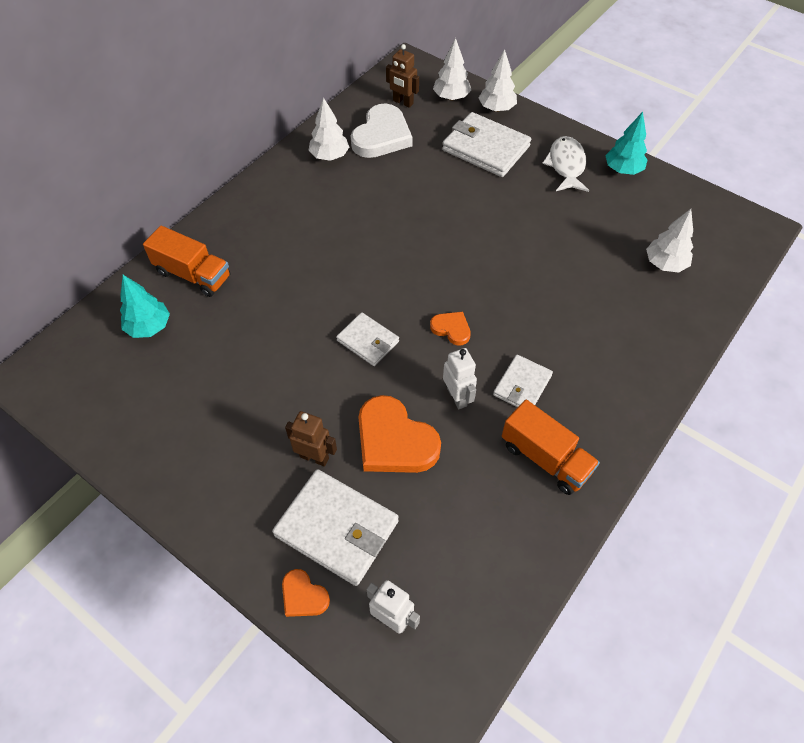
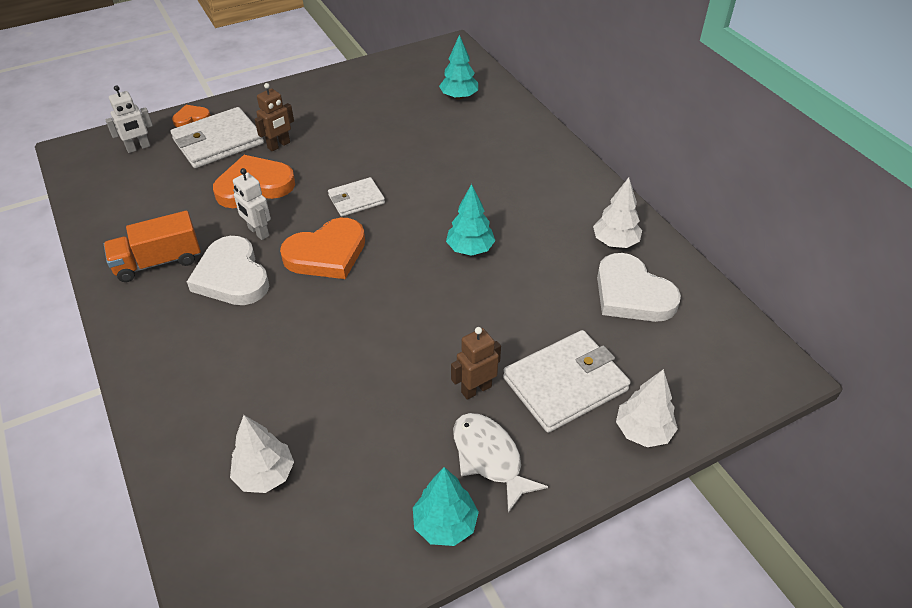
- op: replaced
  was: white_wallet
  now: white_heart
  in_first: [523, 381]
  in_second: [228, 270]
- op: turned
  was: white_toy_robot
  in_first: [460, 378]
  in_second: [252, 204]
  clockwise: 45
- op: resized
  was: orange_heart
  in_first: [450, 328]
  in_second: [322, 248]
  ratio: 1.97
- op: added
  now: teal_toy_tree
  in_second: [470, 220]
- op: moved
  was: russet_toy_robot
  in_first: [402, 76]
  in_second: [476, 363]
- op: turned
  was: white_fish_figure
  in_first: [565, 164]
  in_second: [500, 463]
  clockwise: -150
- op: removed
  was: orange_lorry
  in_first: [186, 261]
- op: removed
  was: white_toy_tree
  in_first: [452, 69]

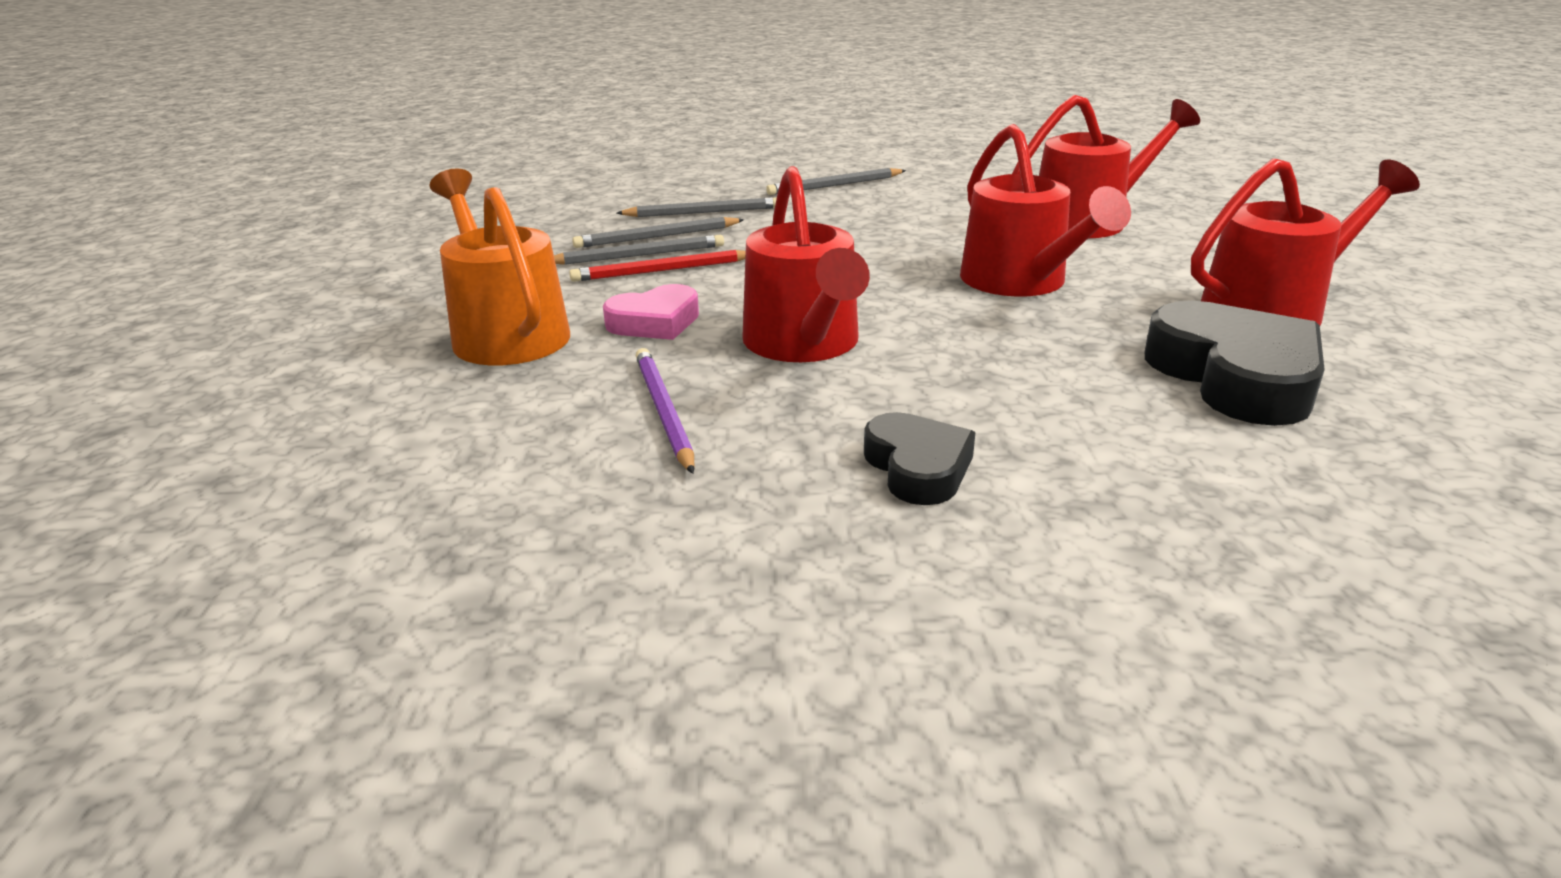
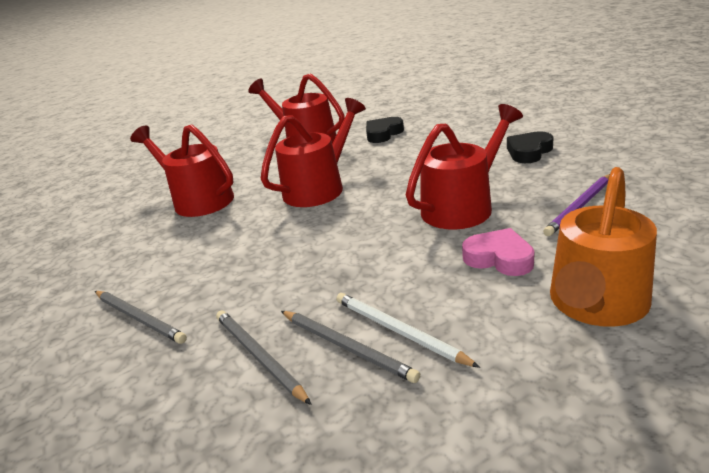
- op: recoloured
  was: gray_lead_pencil
  now: white_lead_pencil
  in_first: [639, 250]
  in_second: [408, 330]
- op: resized
  was: black_heart
  in_first: [1235, 363]
  in_second: [385, 130]
  ratio: 0.59
- op: removed
  was: red_lead_pencil
  in_first: [657, 266]

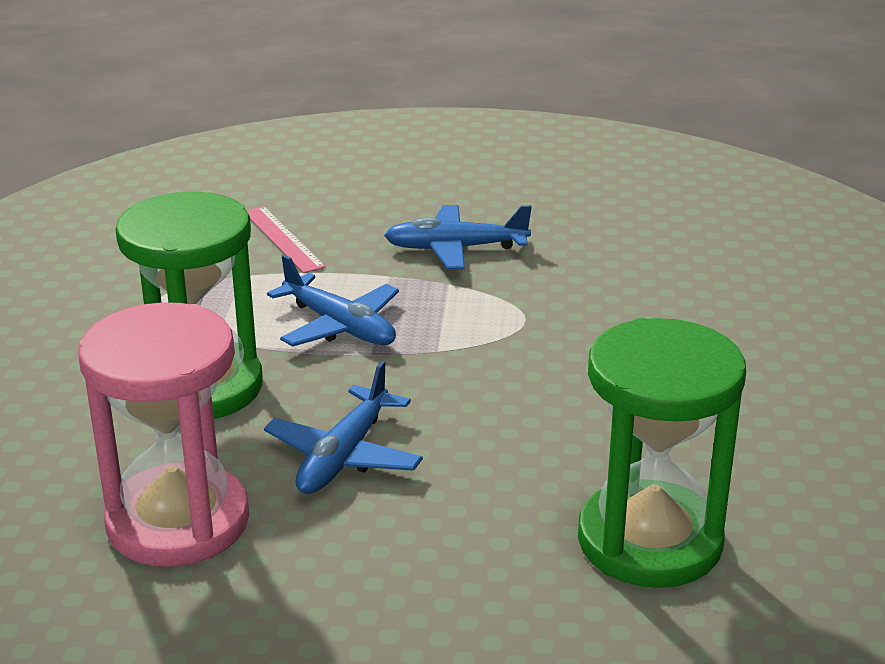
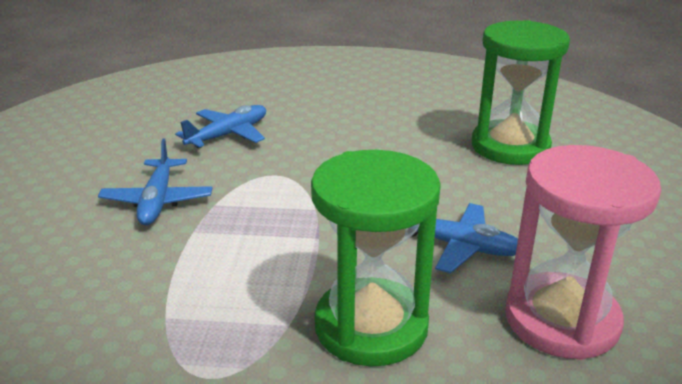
- op: moved
  was: blue_toy_plane
  in_first: [333, 300]
  in_second: [220, 126]
- op: removed
  was: rosy_measuring_stick
  in_first: [286, 239]

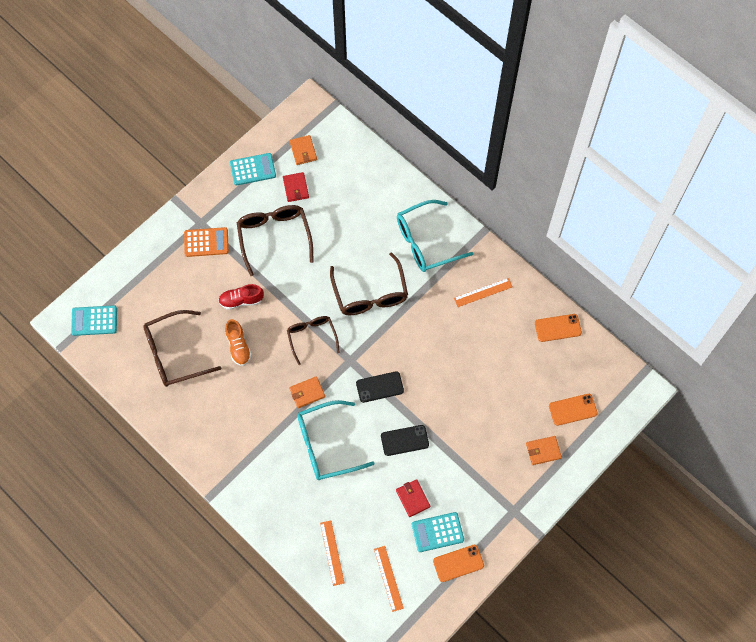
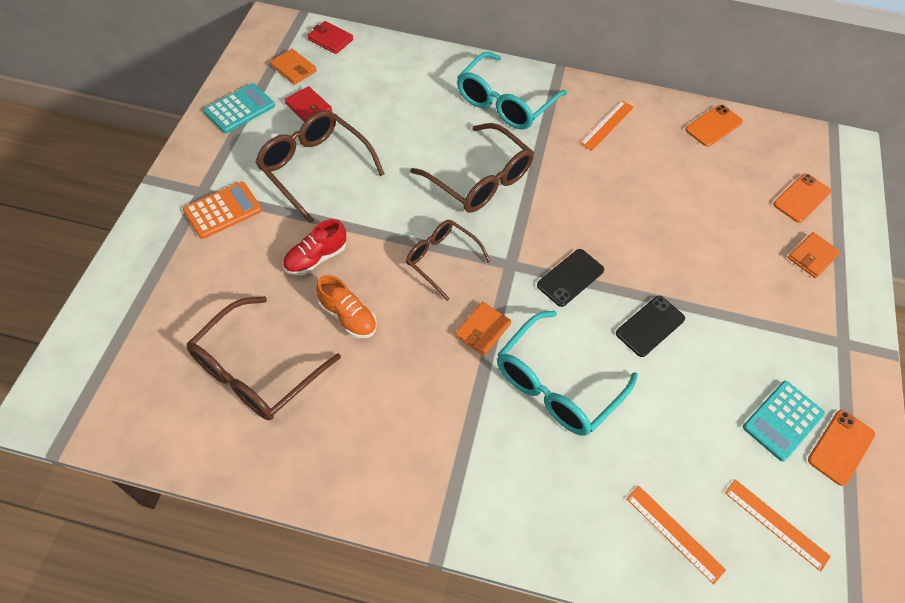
- op: moved
  was: red_wallet
  in_first: [413, 498]
  in_second: [330, 37]
- op: removed
  was: teal_calculator
  in_first: [94, 320]

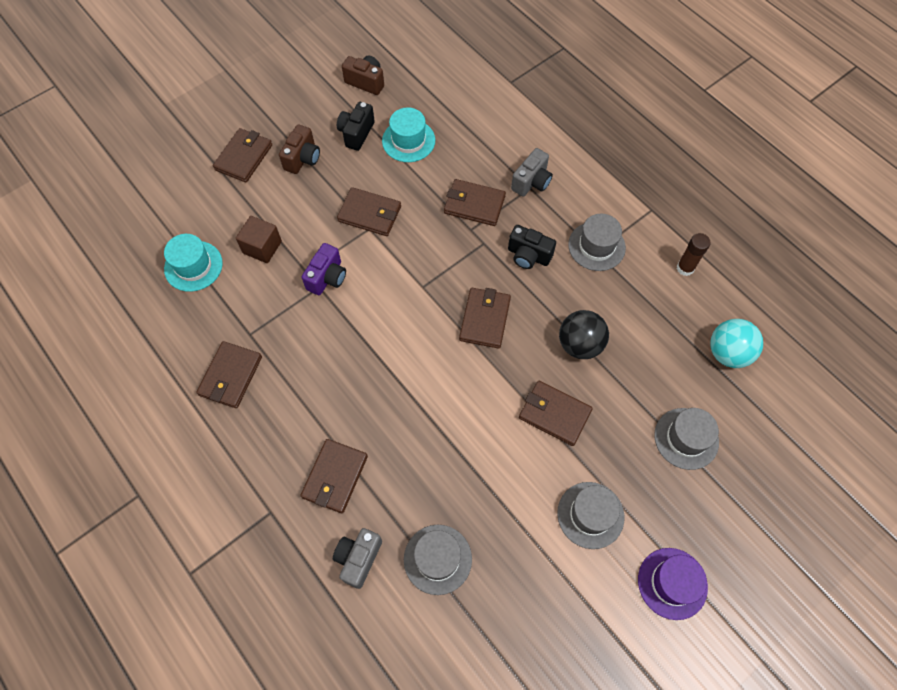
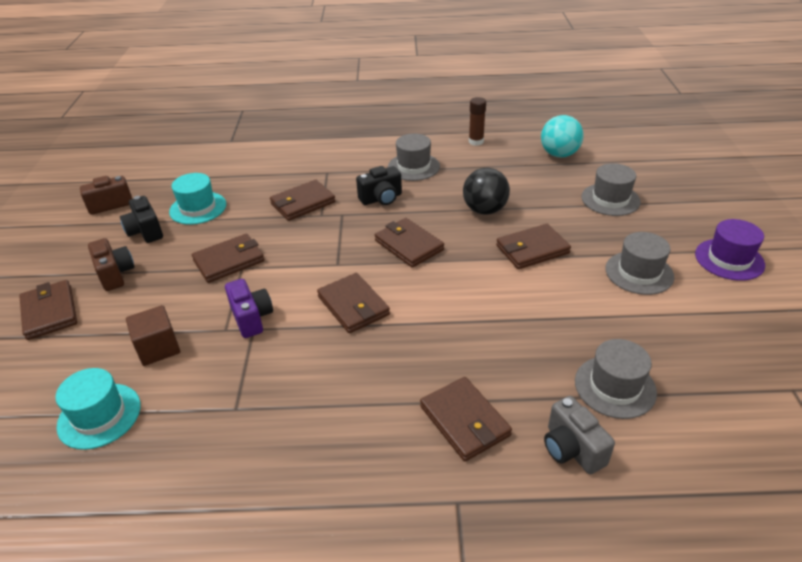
- op: moved
  was: russet_wallet
  in_first: [229, 374]
  in_second: [353, 303]
- op: removed
  was: gray_compact_camera
  in_first: [532, 172]

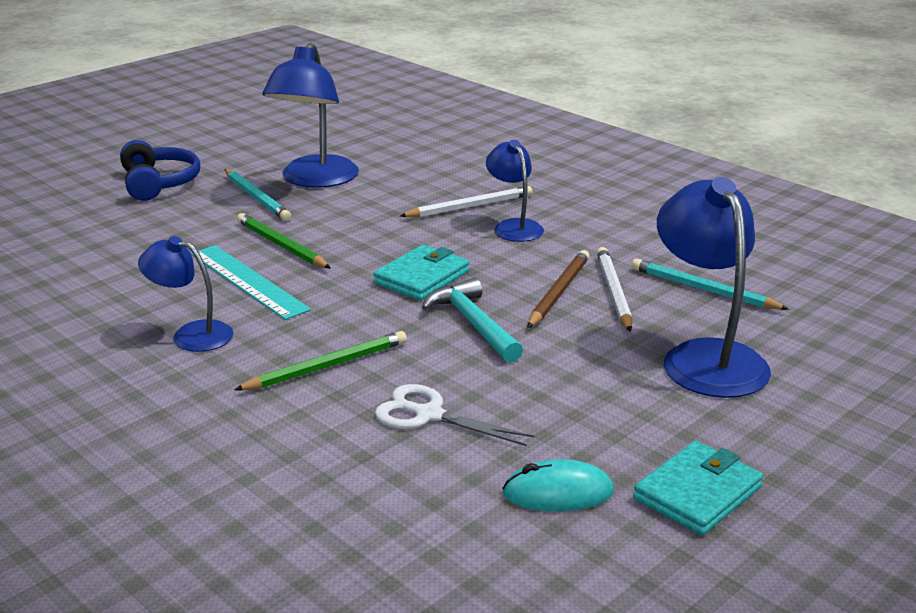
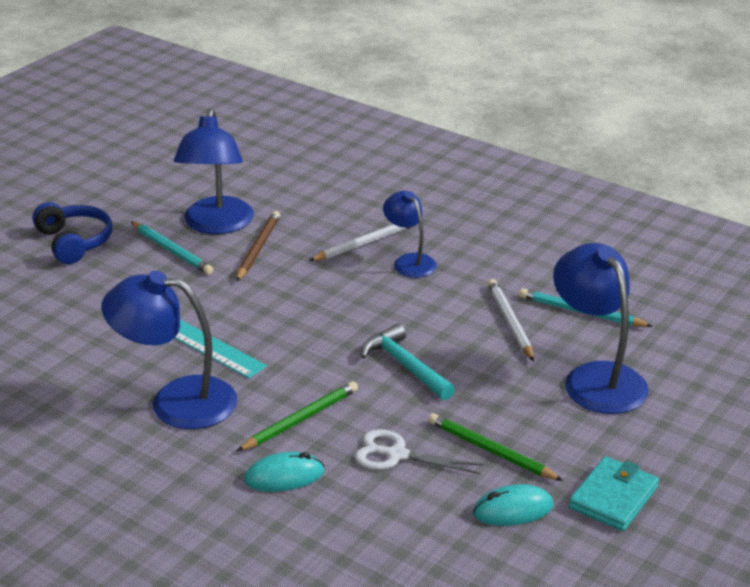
- op: resized
  was: blue_lamp
  in_first: [185, 294]
  in_second: [169, 350]
  ratio: 1.7
- op: moved
  was: russet_lead_pencil
  in_first: [558, 289]
  in_second: [258, 246]
- op: added
  now: teal_PC_mouse
  in_second: [284, 472]
- op: moved
  was: green_lead_pencil
  in_first: [284, 240]
  in_second: [495, 447]
- op: removed
  was: teal_wallet
  in_first: [421, 272]

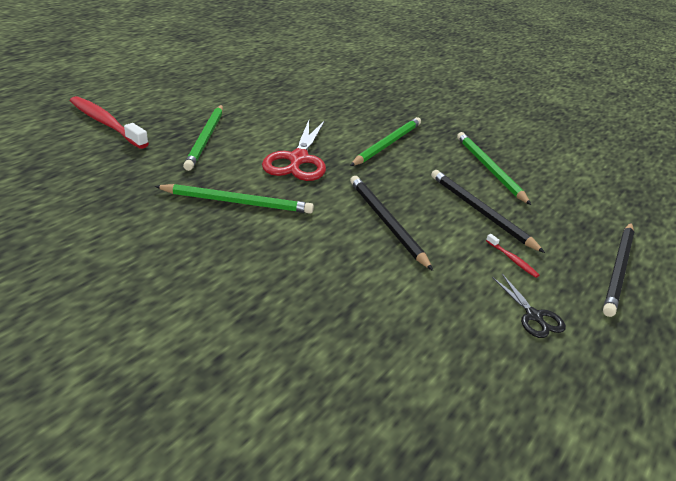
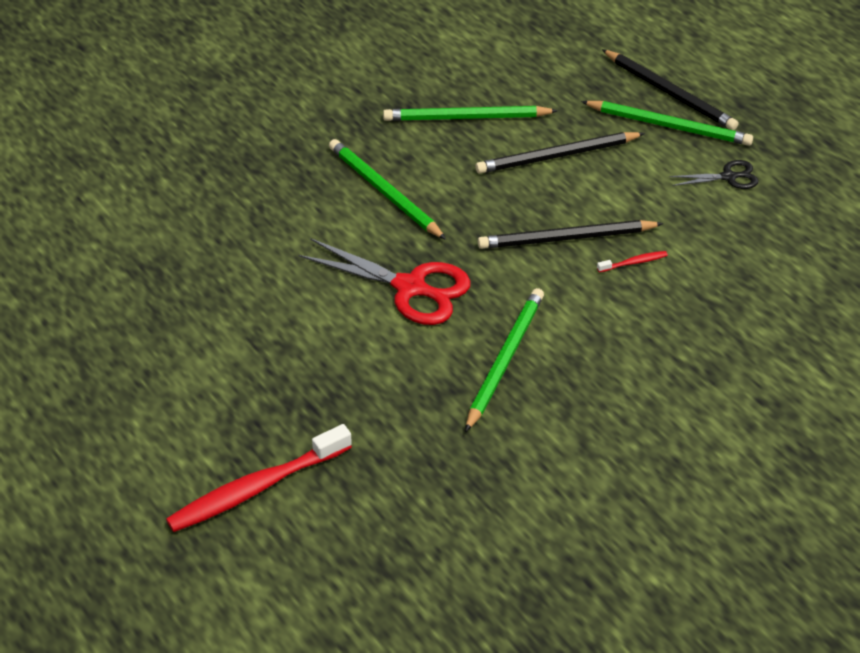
- op: moved
  was: green_lead_pencil
  in_first: [203, 138]
  in_second: [667, 123]
- op: moved
  was: red_dental_brush
  in_first: [512, 256]
  in_second: [632, 261]

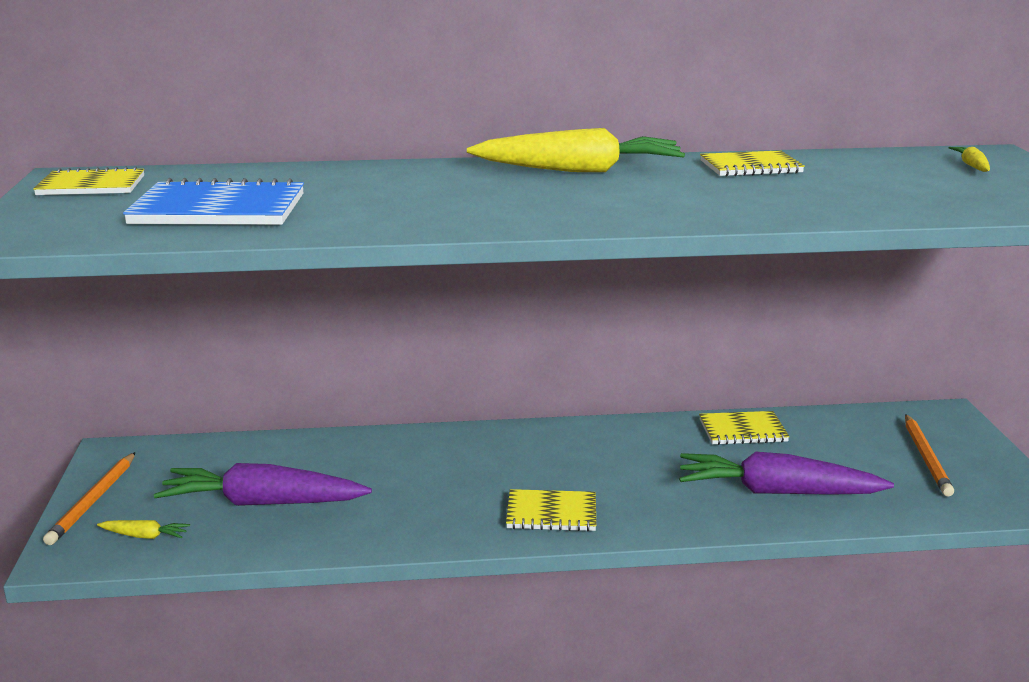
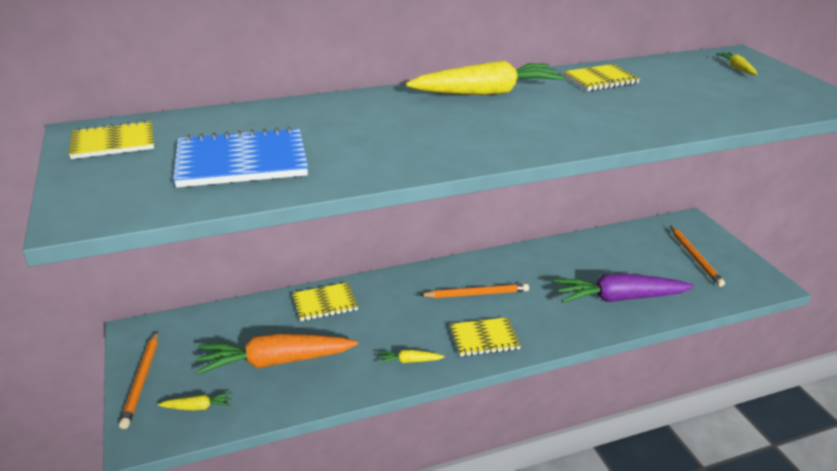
- op: recoloured
  was: purple_root_vegetable
  now: orange_root_vegetable
  in_first: [263, 484]
  in_second: [276, 354]
- op: moved
  was: yellow_exercise_book
  in_first: [744, 428]
  in_second: [325, 301]
- op: added
  now: yellow_root_vegetable
  in_second: [412, 357]
- op: added
  now: orange_lead_pencil
  in_second: [474, 291]

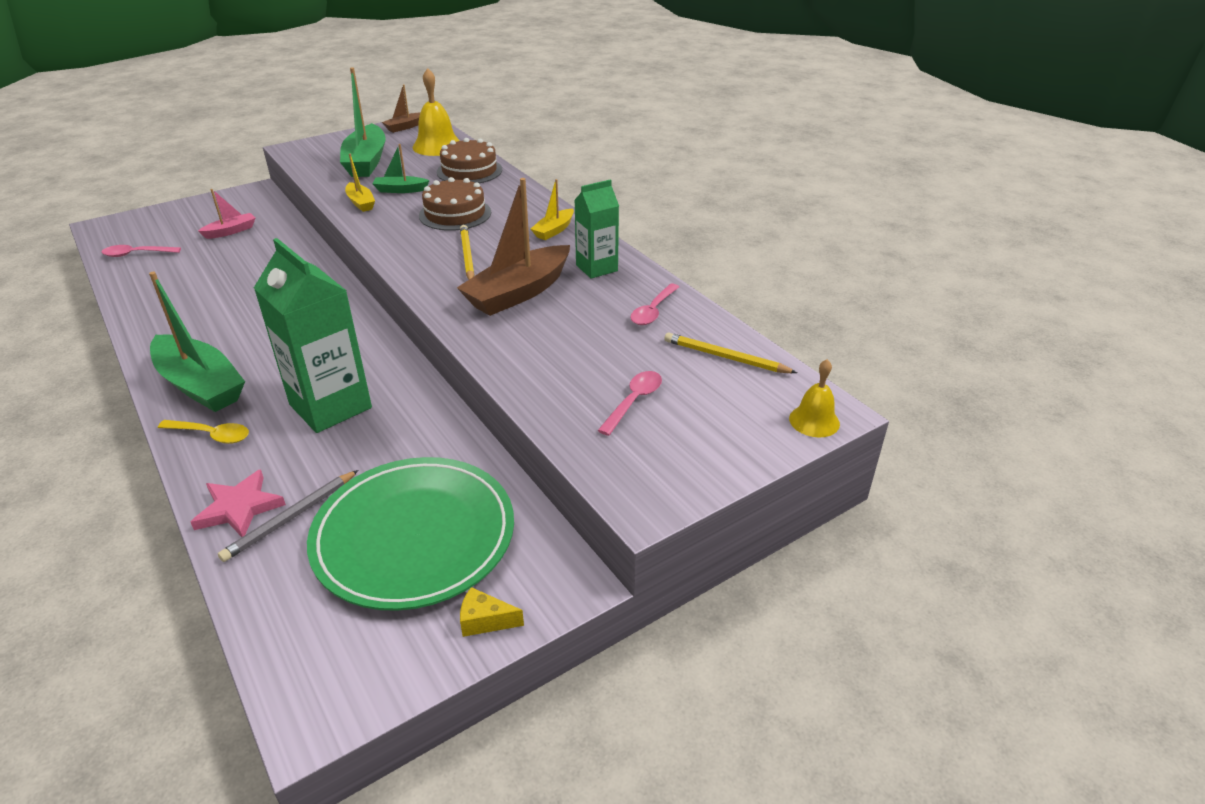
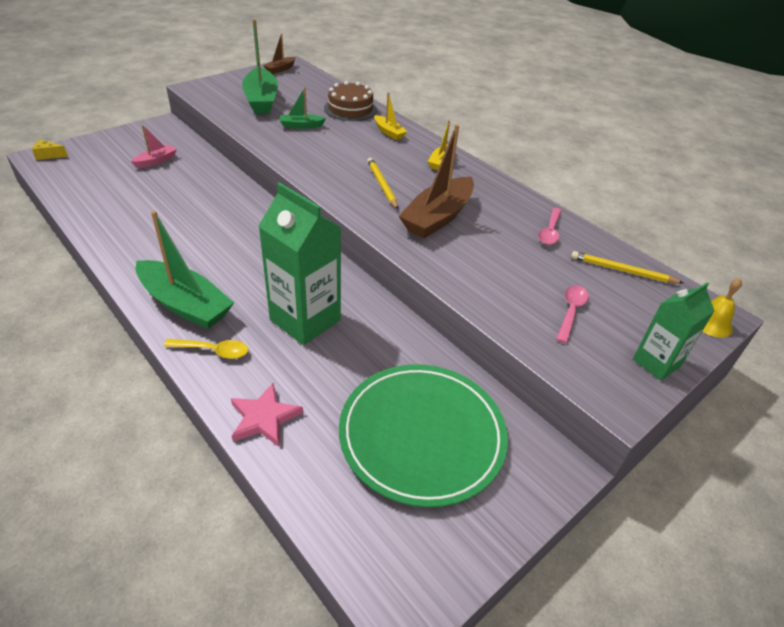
- op: moved
  was: yellow_cheese
  in_first: [492, 612]
  in_second: [50, 150]
- op: moved
  was: yellow_sailboat
  in_first: [360, 183]
  in_second: [391, 116]
- op: moved
  was: green_juice_carton
  in_first: [596, 229]
  in_second: [673, 331]
- op: removed
  was: rosy_spoon
  in_first: [141, 251]
- op: removed
  was: gray_lead_pencil
  in_first: [288, 516]
- op: removed
  was: yellow_hand_bell
  in_first: [436, 112]
- op: removed
  was: russet_layer_cake
  in_first: [455, 204]

